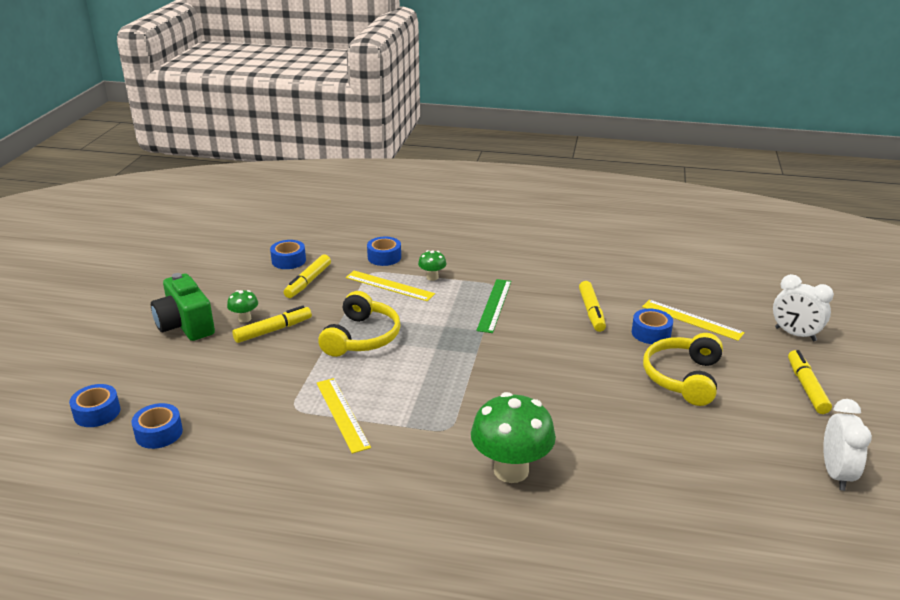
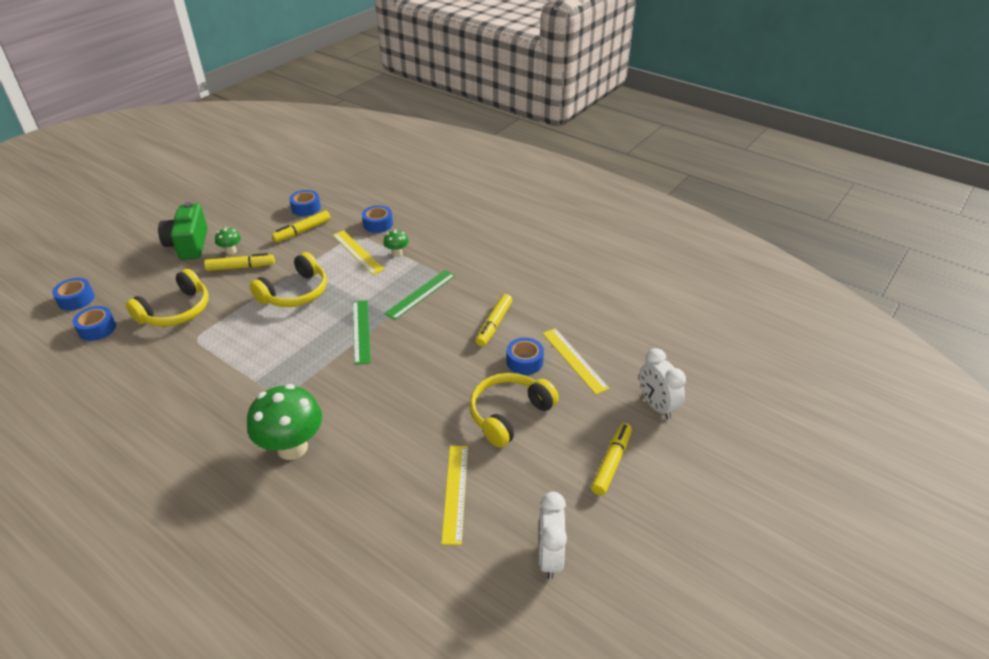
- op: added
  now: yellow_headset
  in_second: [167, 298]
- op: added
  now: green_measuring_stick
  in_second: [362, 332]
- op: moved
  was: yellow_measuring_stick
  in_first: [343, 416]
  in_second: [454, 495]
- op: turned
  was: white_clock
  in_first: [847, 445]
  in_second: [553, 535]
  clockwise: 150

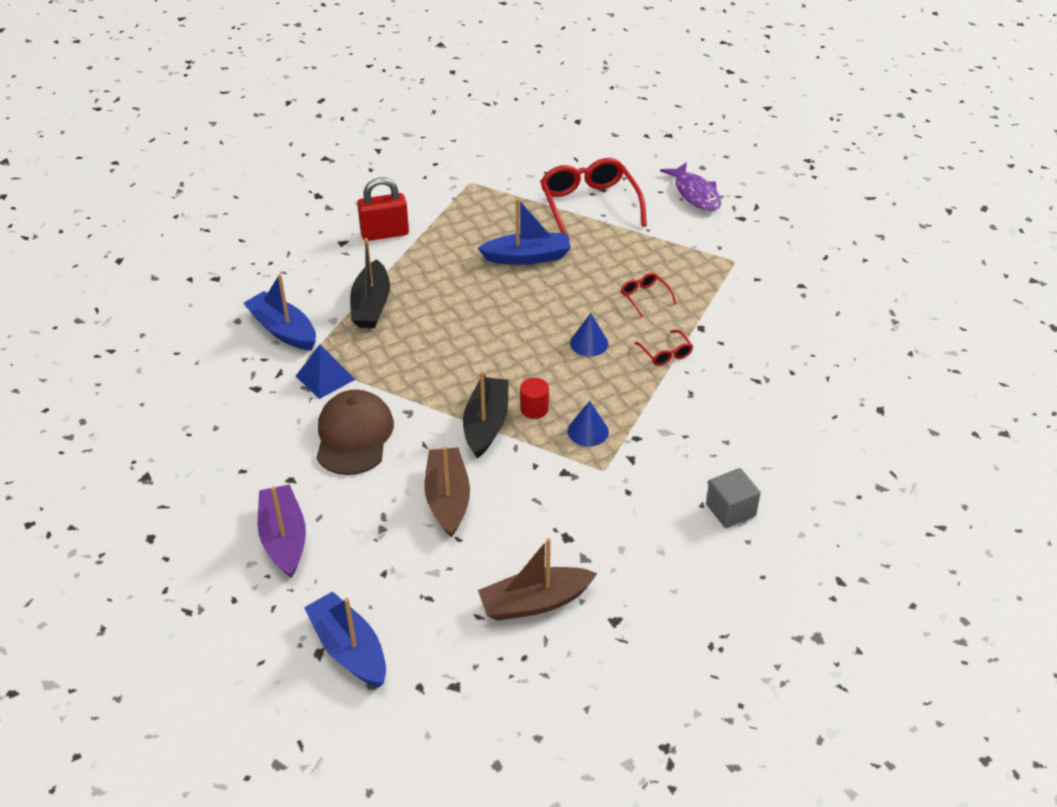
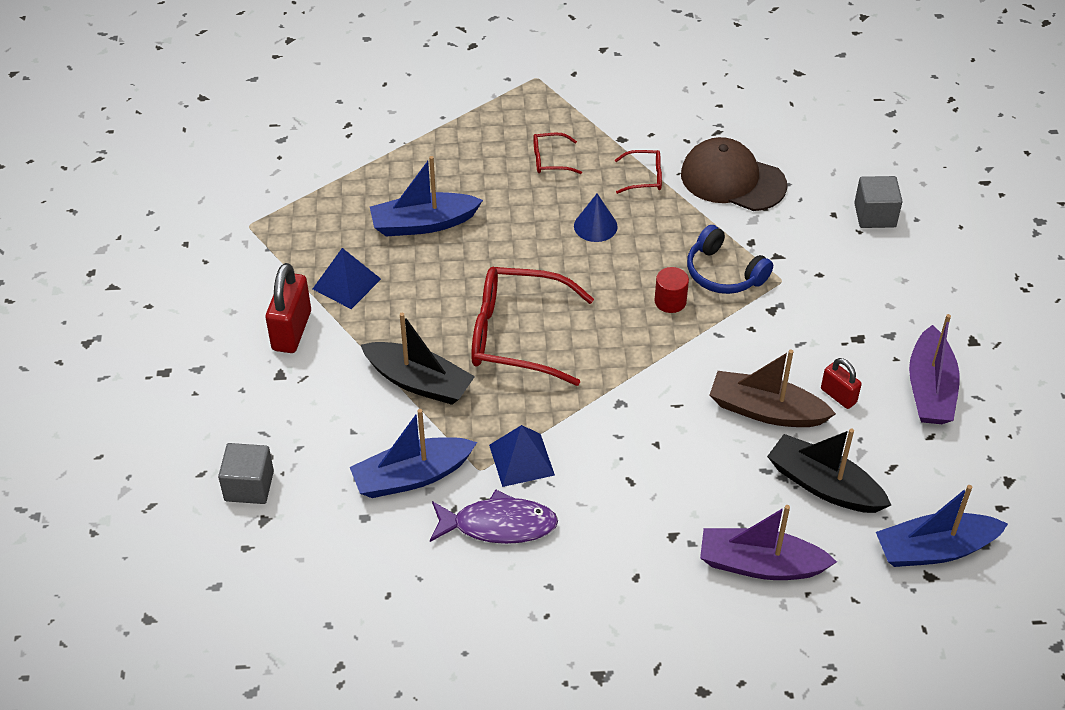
- op: added
  now: gray_cube
  in_second: [246, 473]
- op: added
  now: blue_pyramid_shape
  in_second: [347, 278]
- op: turned
  was: blue_sailboat
  in_first: [524, 231]
  in_second: [426, 196]
  clockwise: -120
- op: moved
  was: purple_fish_figure
  in_first: [690, 186]
  in_second: [494, 516]
- op: moved
  was: red_glasses
  in_first: [593, 198]
  in_second: [532, 326]
- op: moved
  was: russet_cap
  in_first: [355, 432]
  in_second: [734, 174]
- op: replaced
  was: blue_cone
  now: blue_headset
  in_first: [588, 424]
  in_second: [730, 259]
- op: moved
  was: black_sailboat
  in_first: [486, 414]
  in_second: [829, 471]
- op: added
  now: red_small_lock
  in_second: [841, 383]
- op: recoloured
  was: russet_sailboat
  now: purple_sailboat
  in_first: [537, 579]
  in_second: [934, 369]

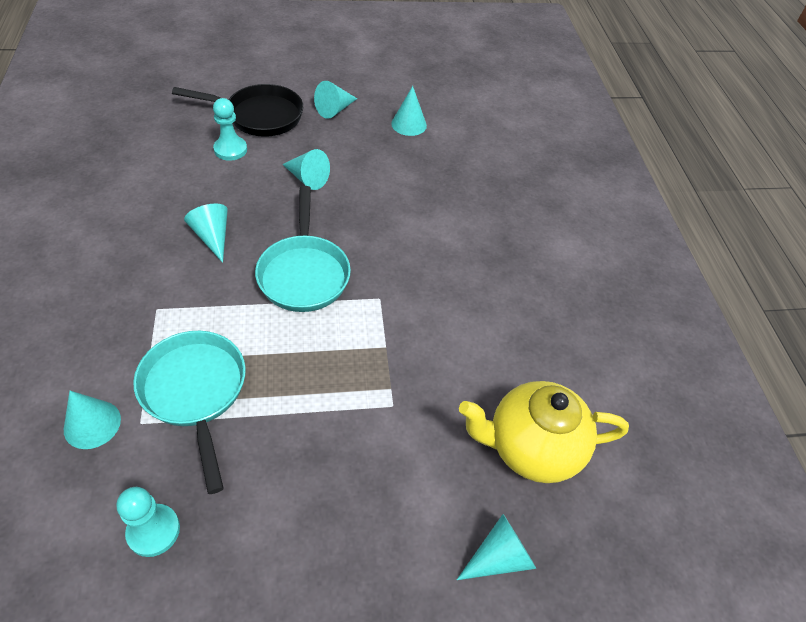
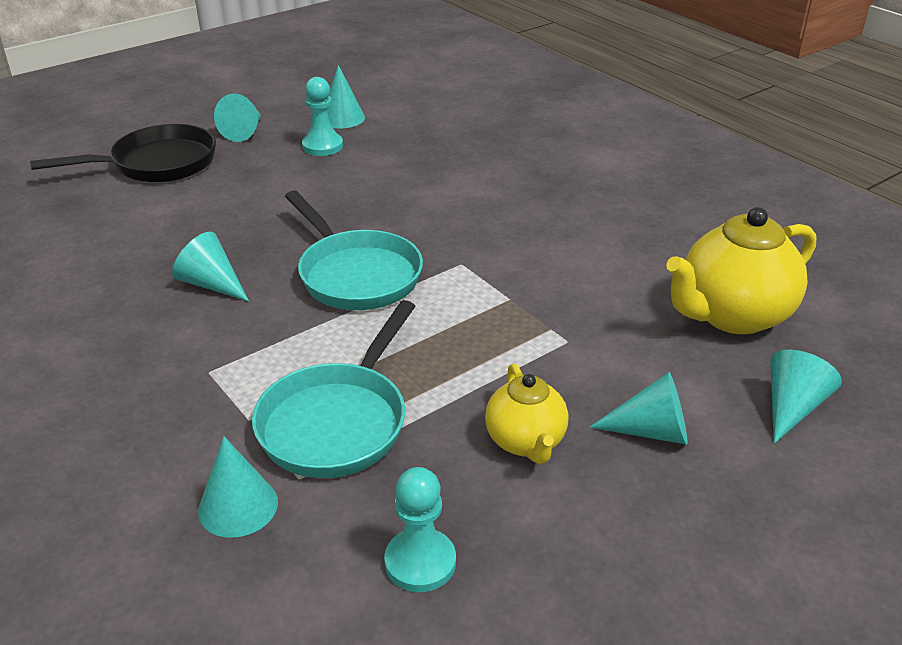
- op: turned
  was: teal_skillet
  in_first: [189, 412]
  in_second: [334, 389]
  clockwise: -105
- op: moved
  was: teal_chess_pawn
  in_first: [230, 129]
  in_second: [322, 116]
- op: added
  now: yellow_china_teapot
  in_second: [526, 413]
- op: moved
  was: teal_cone
  in_first: [306, 169]
  in_second: [638, 408]

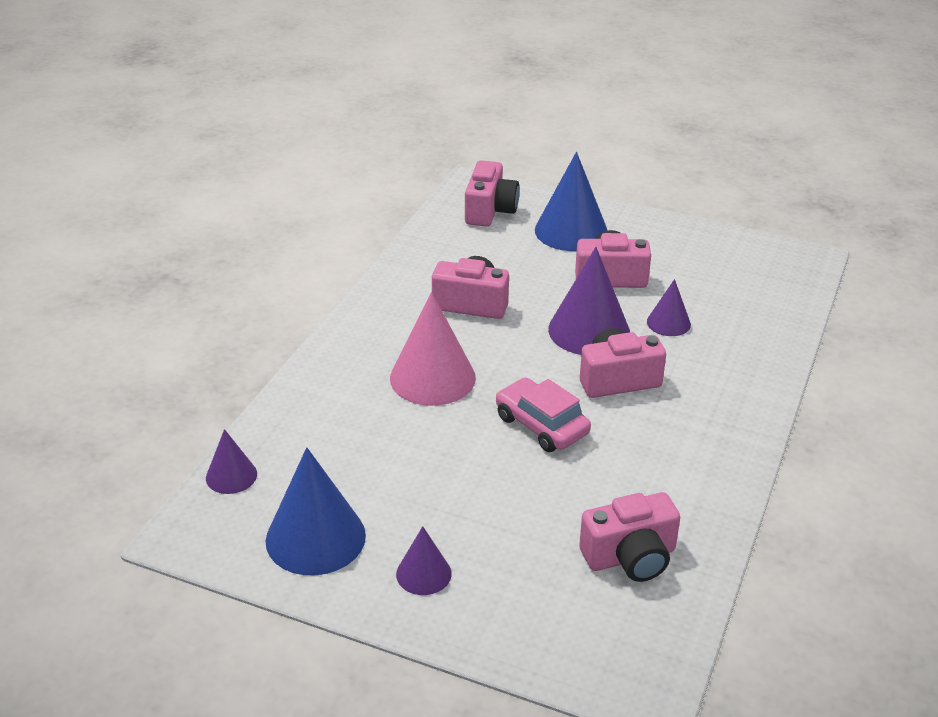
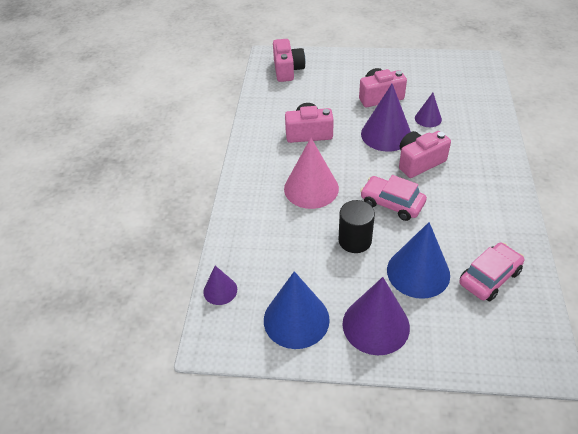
- op: added
  now: black_cylinder_shape
  in_second: [356, 226]
- op: resized
  was: purple_cone
  in_first: [424, 560]
  in_second: [376, 316]
  ratio: 1.85
- op: moved
  was: blue_cone
  in_first: [571, 201]
  in_second: [418, 260]
- op: replaced
  was: rosy_compact_camera
  now: rosy_toy_car
  in_first: [629, 537]
  in_second: [492, 272]

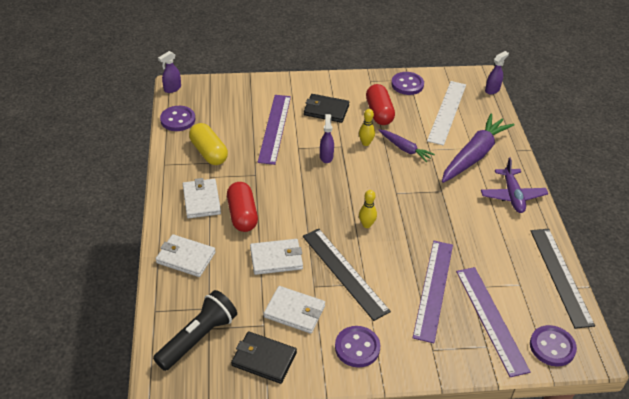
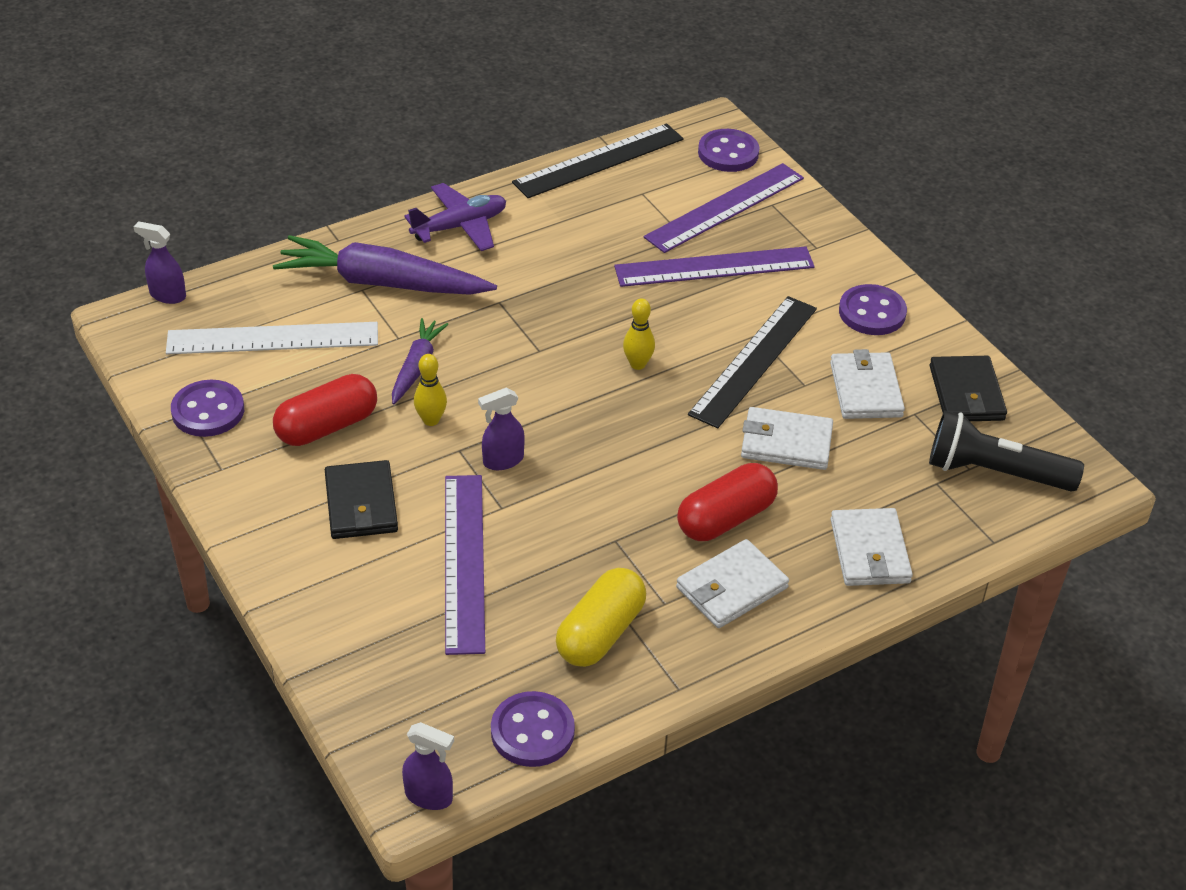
- op: turned
  was: purple_measuring_stick
  in_first: [274, 130]
  in_second: [465, 565]
  clockwise: -75
- op: turned
  was: white_wallet
  in_first: [276, 257]
  in_second: [787, 438]
  clockwise: -45

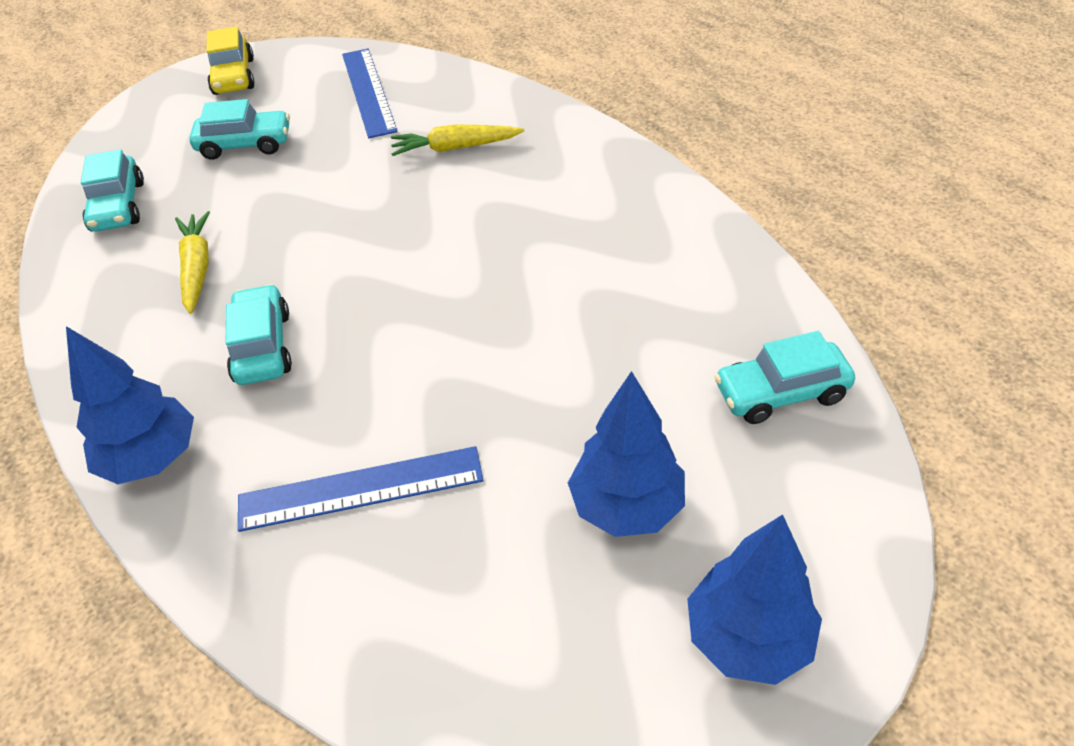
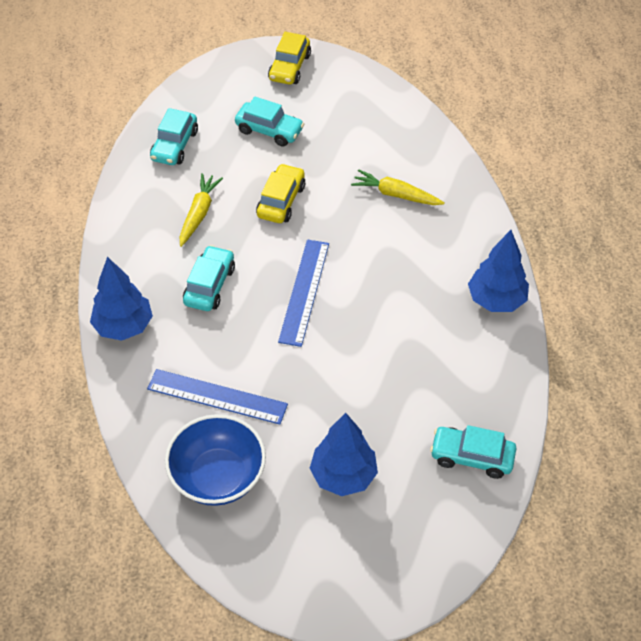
- op: added
  now: blue_serving_bowl
  in_second: [215, 460]
- op: added
  now: yellow_toy_car
  in_second: [280, 193]
- op: moved
  was: blue_measuring_stick
  in_first: [370, 93]
  in_second: [303, 293]
- op: moved
  was: blue_toy_tree
  in_first: [754, 599]
  in_second: [498, 271]

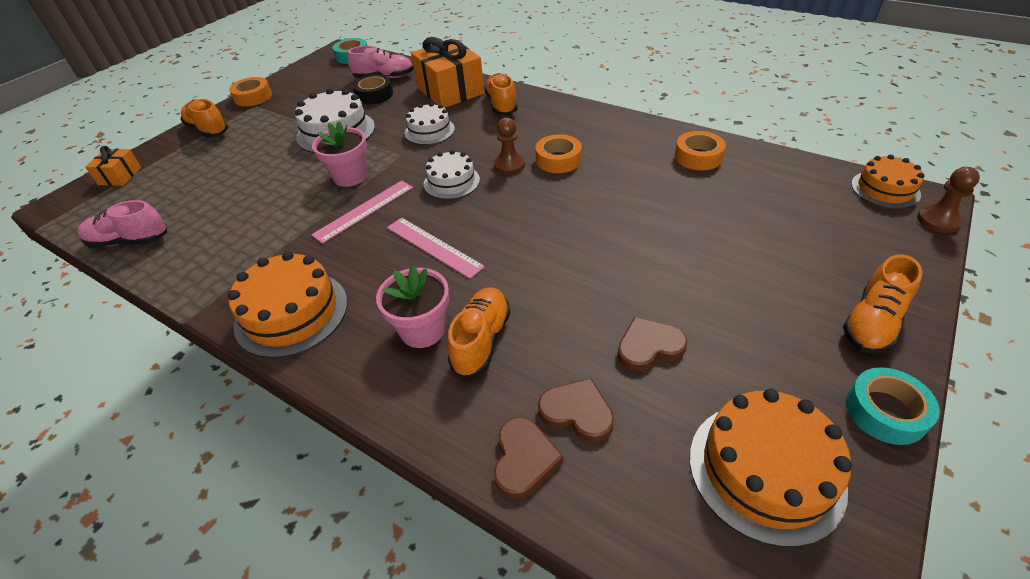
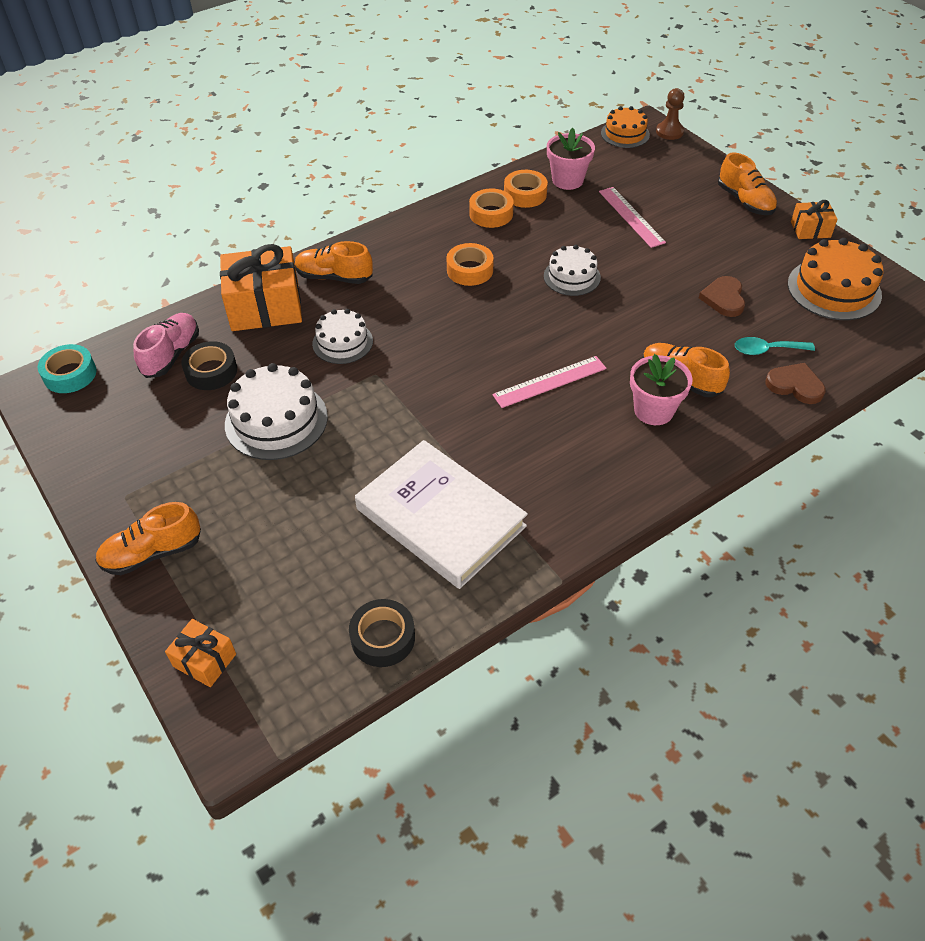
- op: replaced
  was: rosy_shoe
  now: black_roll_of_tape
  in_first: [122, 224]
  in_second: [382, 633]
- op: added
  now: white_hardcover
  in_second: [441, 514]
- op: moved
  was: orange_roll_of_tape
  in_first: [250, 92]
  in_second: [491, 208]
- op: moved
  was: white_layer_cake
  in_first: [451, 174]
  in_second: [572, 270]
- op: moved
  was: rosy_flower_pot
  in_first: [339, 154]
  in_second: [571, 159]
- op: moved
  was: rosy_measuring_stick
  in_first: [362, 212]
  in_second: [632, 217]
- op: replaced
  was: russet_heart
  now: teal_spoon
  in_first: [576, 410]
  in_second: [775, 346]
- op: replaced
  was: teal_roll_of_tape
  now: orange_gift
  in_first: [893, 406]
  in_second: [814, 219]
- op: removed
  was: orange_layer_cake
  in_first: [287, 304]
- op: removed
  was: russet_chess_pawn
  in_first: [509, 146]

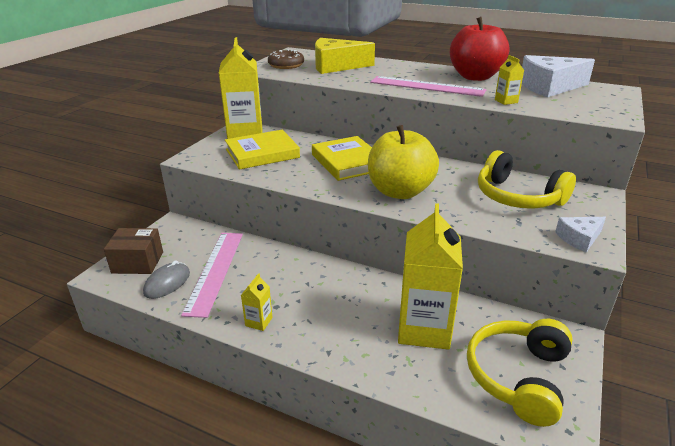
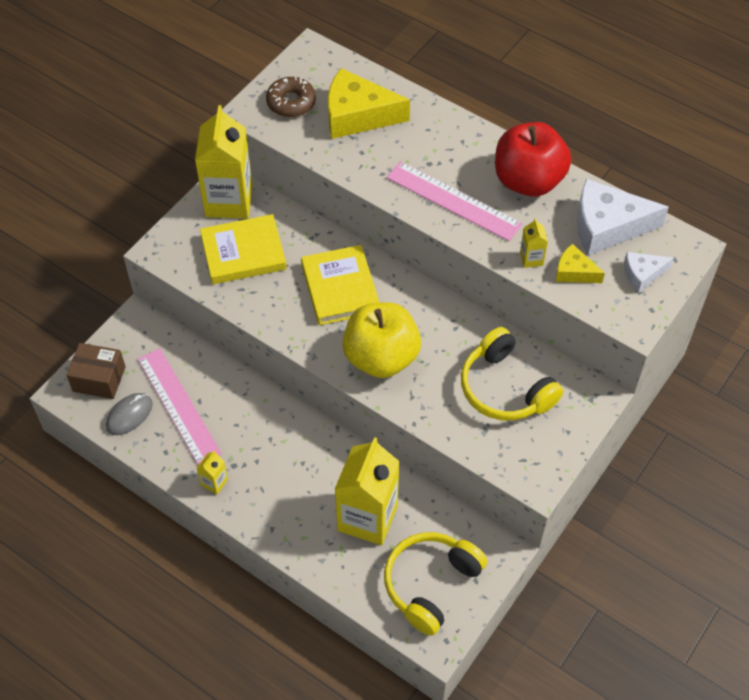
- op: turned
  was: rosy_measuring_stick
  in_first: [212, 275]
  in_second: [180, 406]
  clockwise: -45
- op: added
  now: yellow_cheese
  in_second: [580, 263]
- op: moved
  was: white_cheese
  in_first: [580, 235]
  in_second: [649, 272]

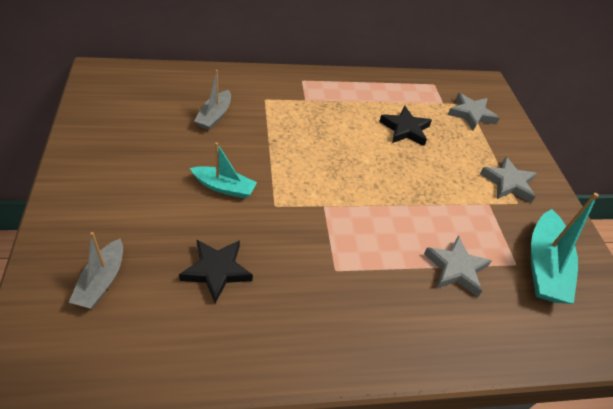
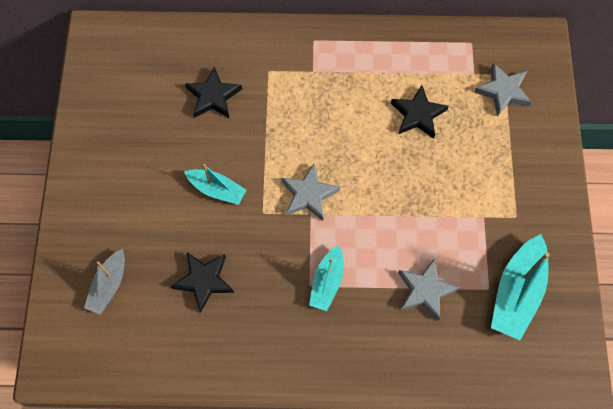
- op: replaced
  was: gray_sailboat
  now: black_five-pointed_star
  in_first: [212, 100]
  in_second: [213, 92]
- op: moved
  was: gray_five-pointed_star
  in_first: [508, 179]
  in_second: [310, 192]
- op: added
  now: teal_sailboat
  in_second: [326, 278]

